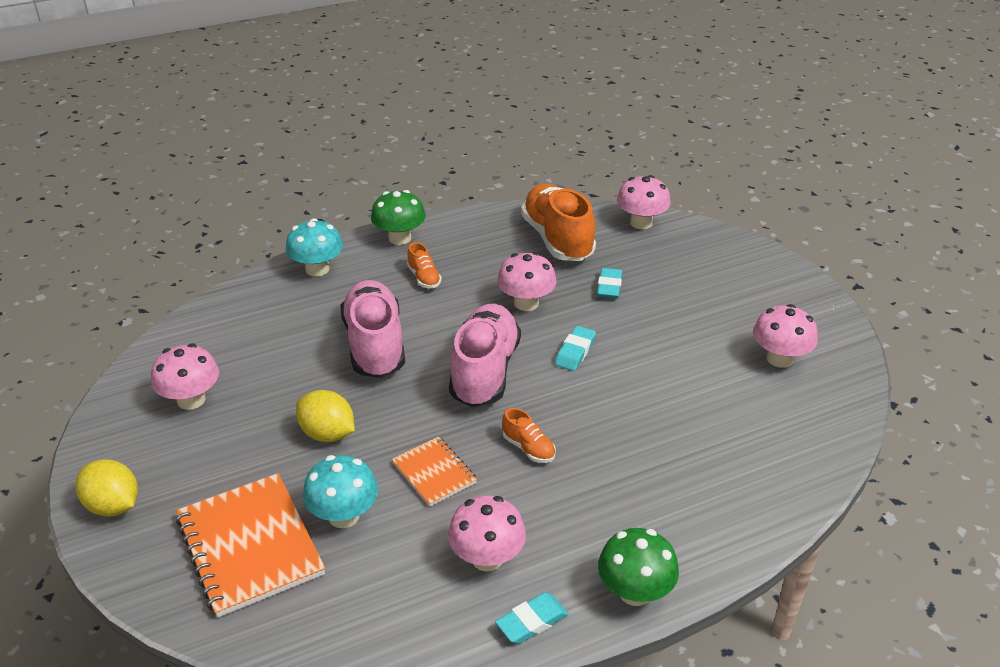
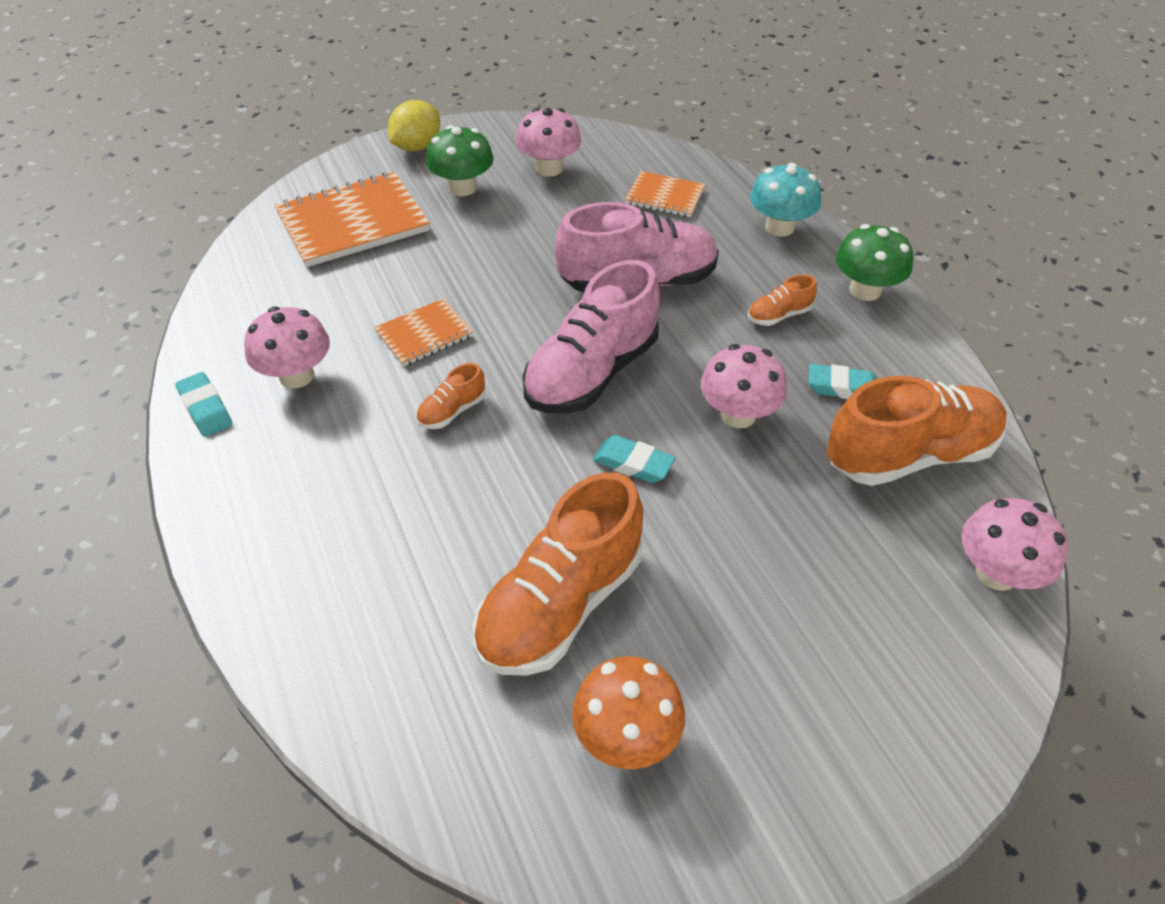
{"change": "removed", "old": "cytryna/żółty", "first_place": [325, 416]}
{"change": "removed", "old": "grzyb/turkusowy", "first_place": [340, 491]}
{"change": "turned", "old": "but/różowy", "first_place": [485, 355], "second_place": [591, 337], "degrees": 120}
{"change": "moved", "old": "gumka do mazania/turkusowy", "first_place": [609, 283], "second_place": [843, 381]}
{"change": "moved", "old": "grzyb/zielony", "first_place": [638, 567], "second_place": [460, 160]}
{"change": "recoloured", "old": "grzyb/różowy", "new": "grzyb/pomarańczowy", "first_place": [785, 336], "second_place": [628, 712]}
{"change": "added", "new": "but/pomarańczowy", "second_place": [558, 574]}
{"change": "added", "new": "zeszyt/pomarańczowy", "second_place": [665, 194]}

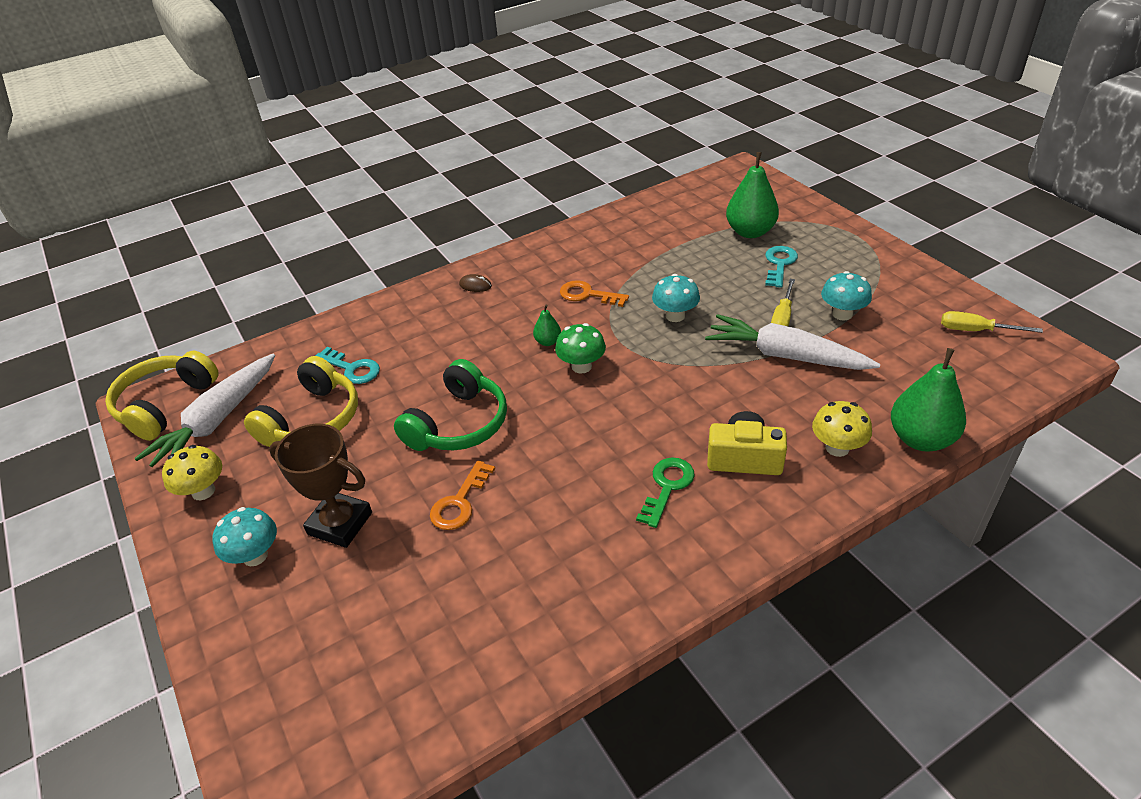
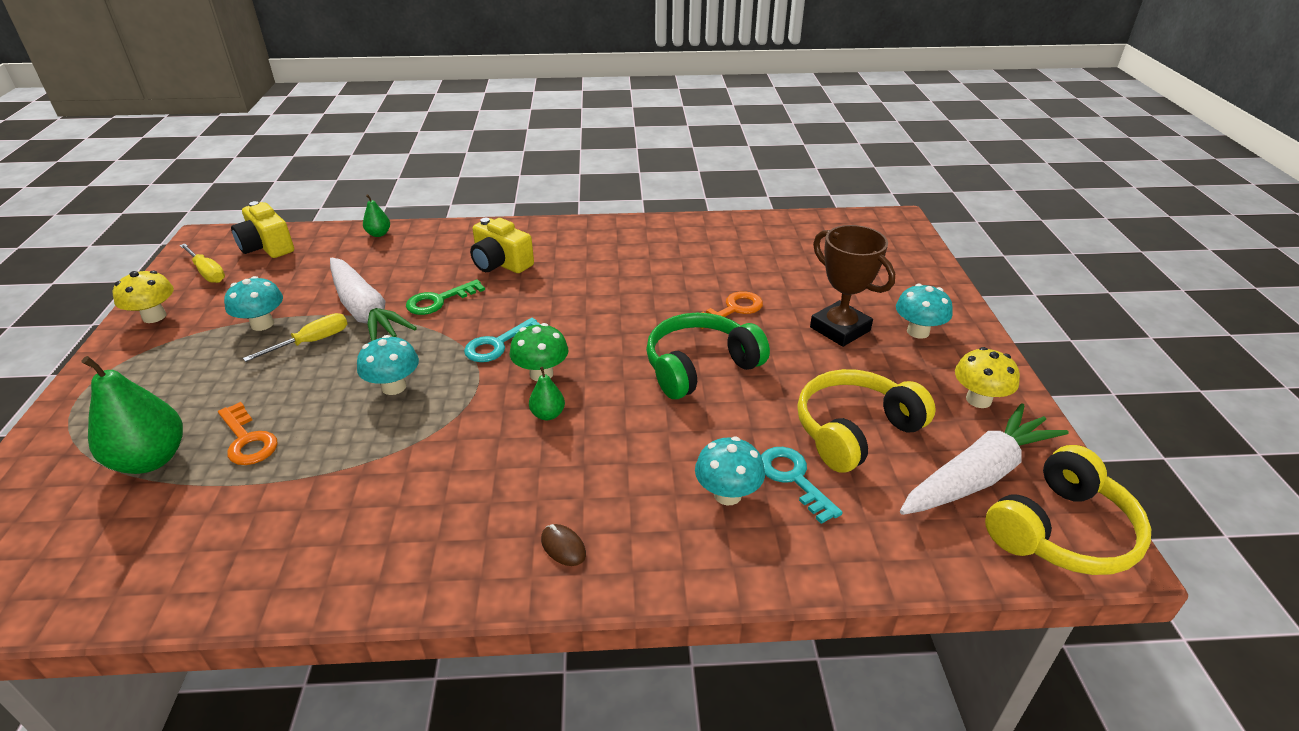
{"change": "moved", "old": "klucz/pomarańczowy", "first_place": [594, 293], "second_place": [248, 433]}
{"change": "moved", "old": "klucz/zielony", "first_place": [665, 492], "second_place": [445, 297]}
{"change": "moved", "old": "klucz/turkusowy", "first_place": [781, 267], "second_place": [502, 340]}
{"change": "moved", "old": "grzyb/żółty", "first_place": [842, 429], "second_place": [143, 297]}
{"change": "resized", "old": "gruszka/zielony", "first_place": [928, 400], "second_place": [376, 215], "factor": 0.48}
{"change": "added", "new": "aparat fotograficzny/żółty", "second_place": [262, 229]}
{"change": "added", "new": "grzyb/turkusowy", "second_place": [730, 471]}

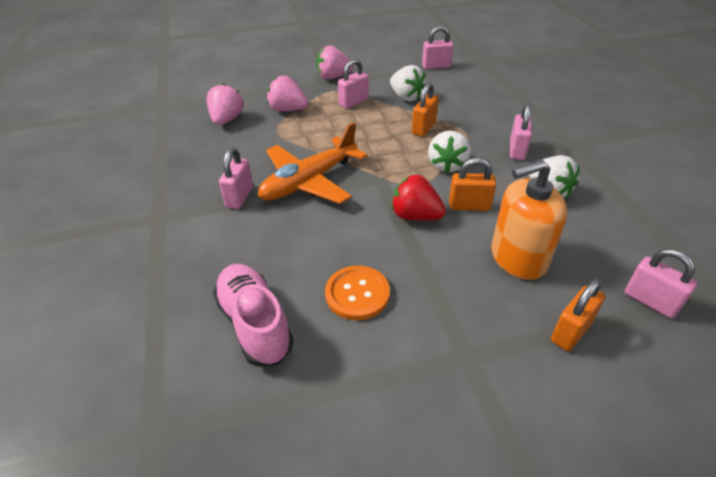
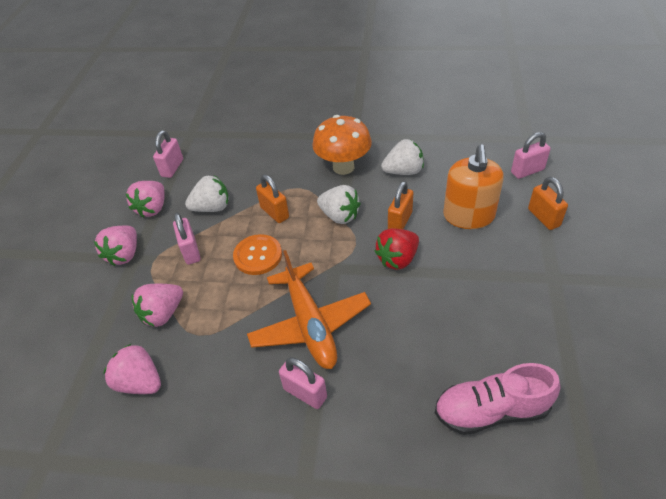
{"change": "moved", "old": "guzik/pomarańczowy", "first_place": [357, 293], "second_place": [257, 254]}
{"change": "replaced", "old": "kłódka/różowy", "new": "grzyb/pomarańczowy", "first_place": [521, 131], "second_place": [342, 145]}
{"change": "added", "new": "truskawka/różowy", "second_place": [144, 199]}

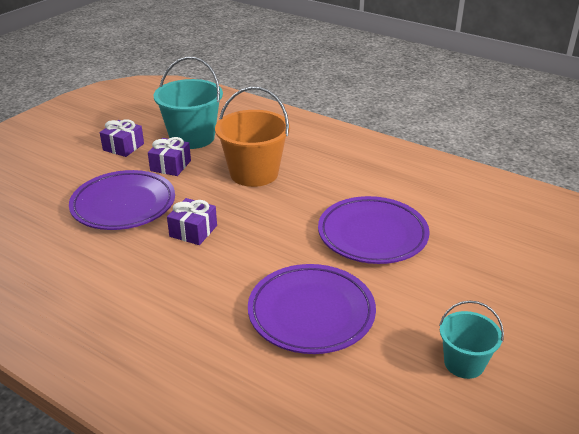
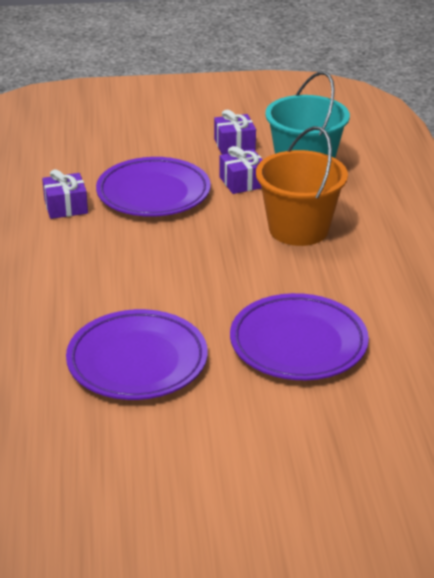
{"change": "moved", "old": "prezent/fioletowy", "first_place": [192, 221], "second_place": [65, 194]}
{"change": "removed", "old": "wiadro/turkusowy", "first_place": [471, 339]}

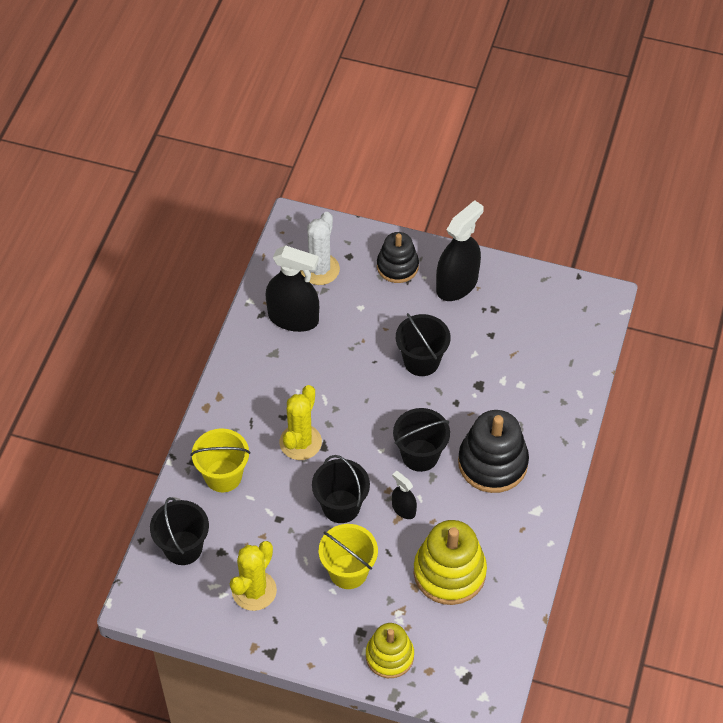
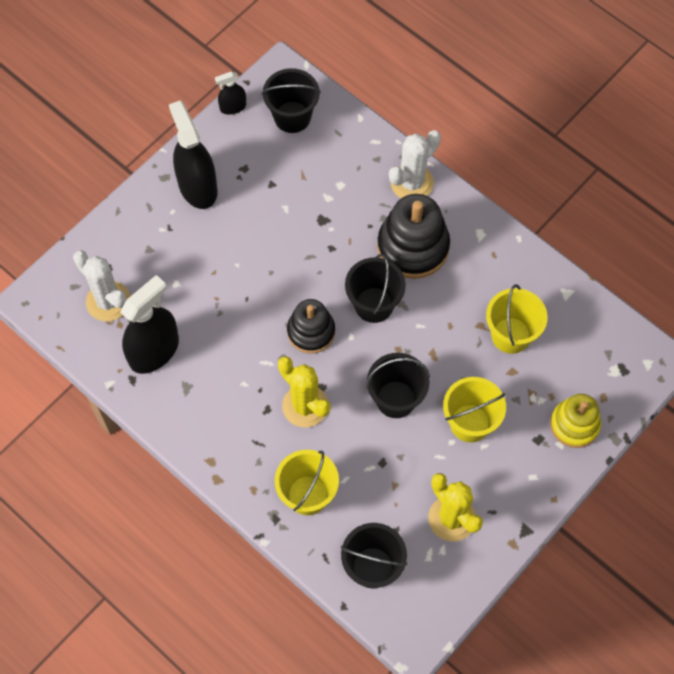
{"change": "moved", "old": "zabawka nakładanka/czarny", "first_place": [398, 257], "second_place": [311, 326]}
{"change": "moved", "old": "spryskiwacz/czarny", "first_place": [404, 495], "second_place": [230, 93]}
{"change": "moved", "old": "wiadro/czarny", "first_place": [423, 344], "second_place": [291, 100]}
{"change": "replaced", "old": "zabawka nakładanka/żółty", "new": "wiadro/żółty", "first_place": [450, 562], "second_place": [517, 319]}
{"change": "added", "new": "kaktus/biały", "second_place": [415, 164]}

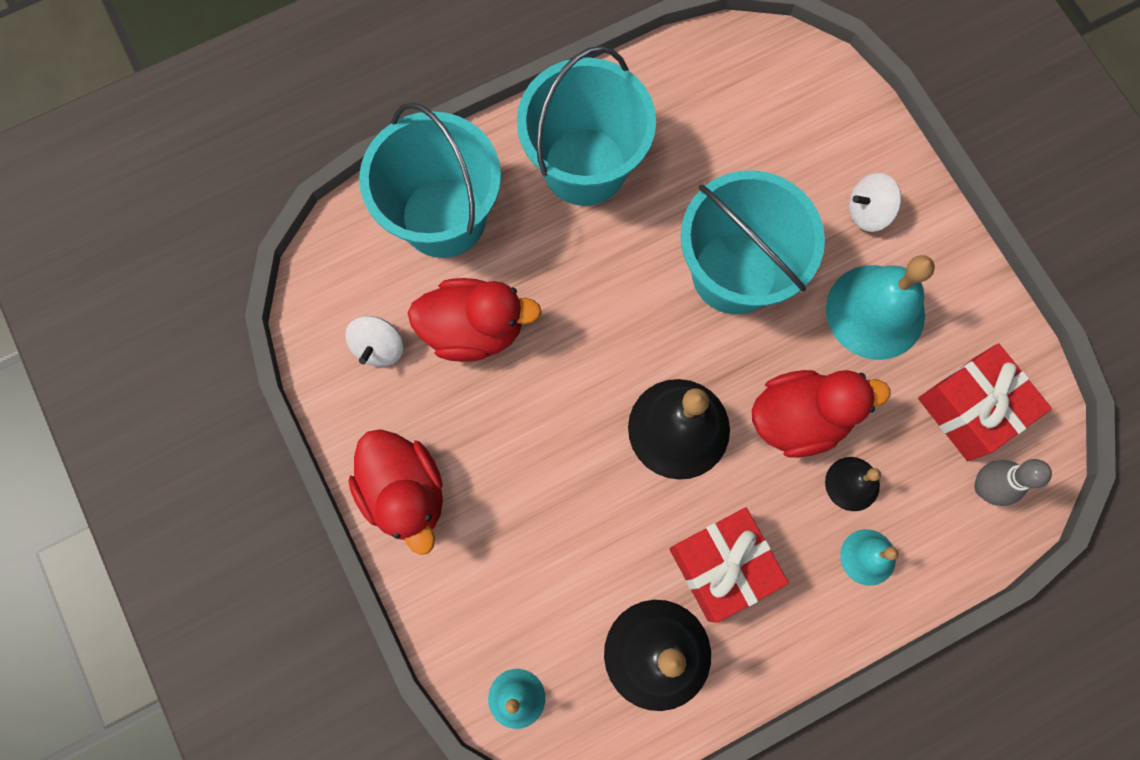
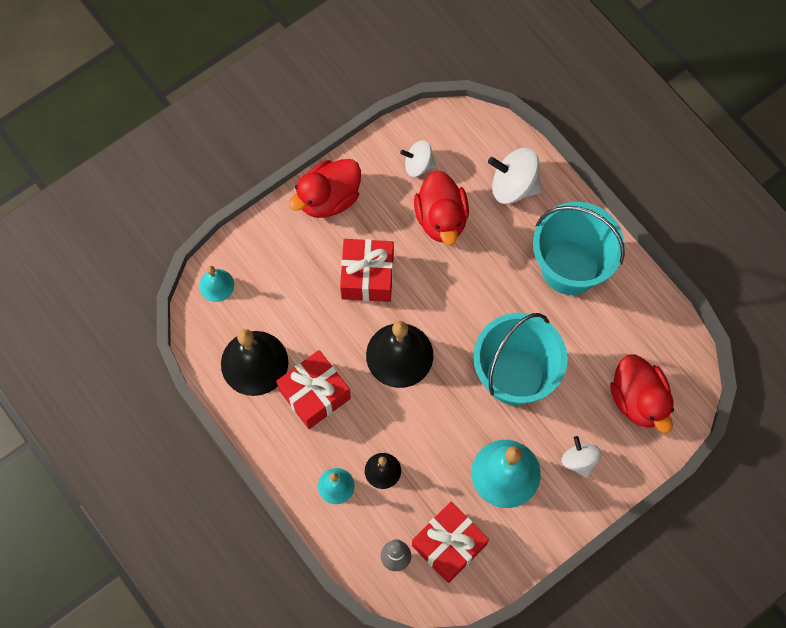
{"change": "replaced", "old": "wiadro/turkusowy", "new": "bączek/biały", "first_place": [430, 180], "second_place": [515, 176]}
{"change": "moved", "old": "kaczka/czerwony", "first_place": [821, 414], "second_place": [642, 393]}
{"change": "added", "new": "prezent/czerwony", "second_place": [367, 270]}

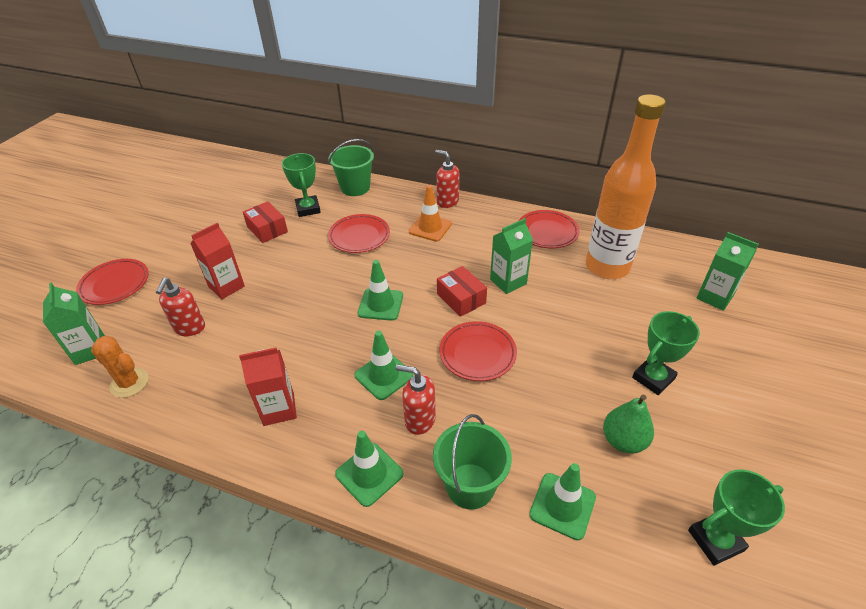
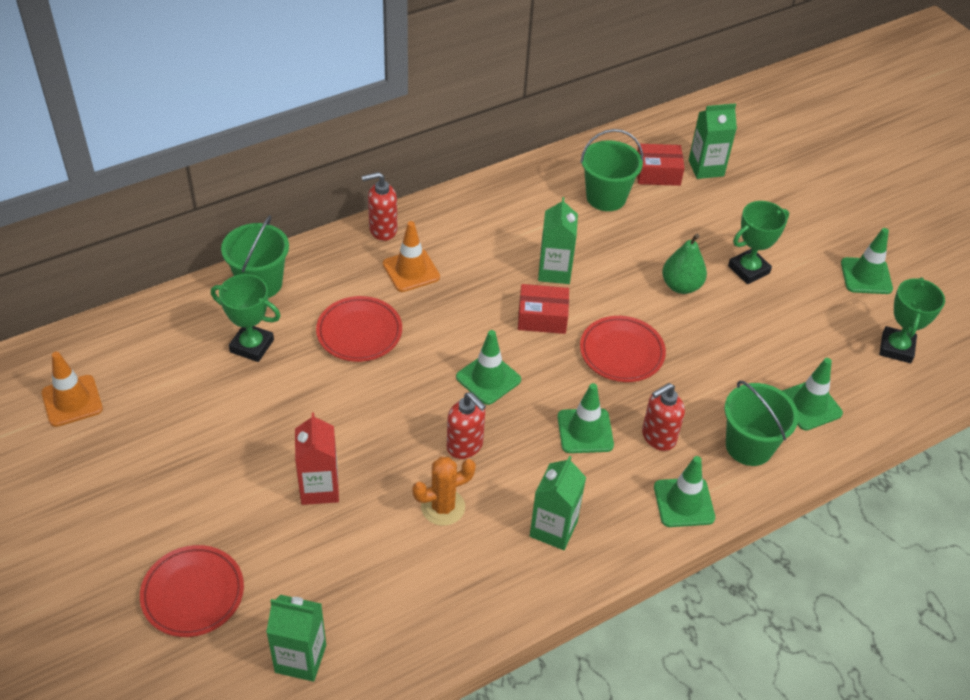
{"change": "moved", "old": "kaktus/pomarańczowy", "first_place": [120, 367], "second_place": [444, 491]}
{"change": "moved", "old": "dozownik mydła/czerwony", "first_place": [180, 307], "second_place": [466, 425]}
{"change": "recoloured", "old": "karton mleka/czerwony", "new": "karton mleka/zielony", "first_place": [268, 387], "second_place": [558, 503]}
{"change": "moved", "old": "pudełko/czerwony", "first_place": [265, 222], "second_place": [661, 165]}
{"change": "removed", "old": "talerz/czerwony", "first_place": [549, 229]}
{"change": "replaced", "old": "butelka/pomarańczowy", "new": "wiadro/zielony", "first_place": [626, 187], "second_place": [611, 170]}
{"change": "moved", "old": "gruszka/zielony", "first_place": [628, 424], "second_place": [684, 264]}
{"change": "turned", "old": "puchar/zielony", "first_place": [666, 353], "second_place": [758, 242], "degrees": 60}
{"change": "added", "new": "pachołek/pomarańczowy", "second_place": [72, 389]}
{"change": "added", "new": "pachołek/zielony", "second_place": [867, 261]}

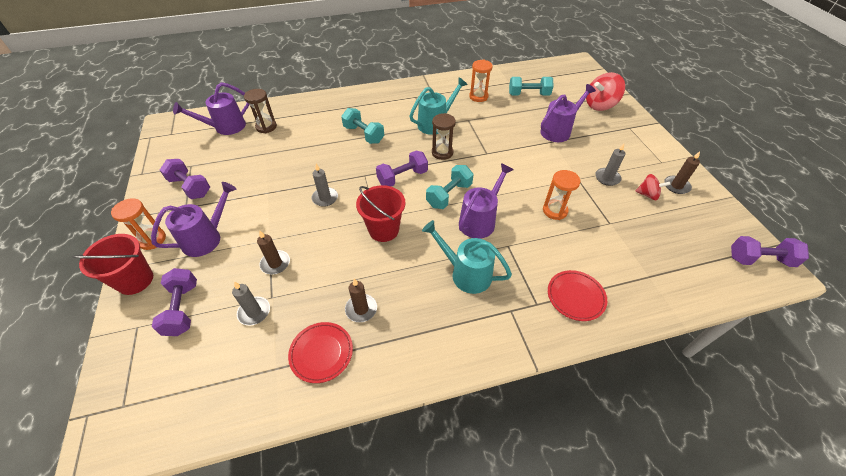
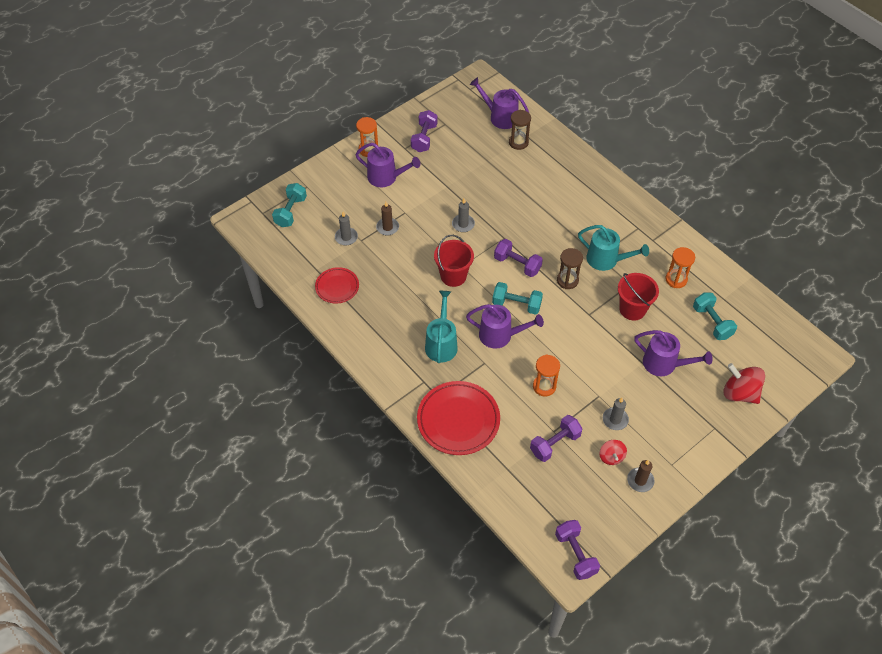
{"change": "moved", "old": "wiadro/czerwony", "first_place": [113, 264], "second_place": [638, 297]}
{"change": "moved", "old": "hantel/fioletowy", "first_place": [174, 302], "second_place": [556, 438]}
{"change": "moved", "old": "hantel/turkusowy", "first_place": [362, 126], "second_place": [289, 205]}
{"change": "removed", "old": "świeca/brązowy", "first_place": [361, 300]}
{"change": "resized", "old": "talerz/czerwony", "first_place": [577, 295], "second_place": [458, 418], "factor": 1.73}

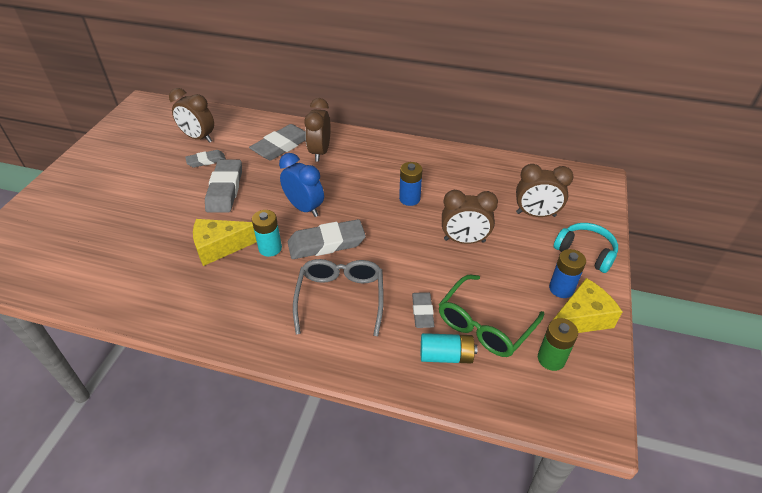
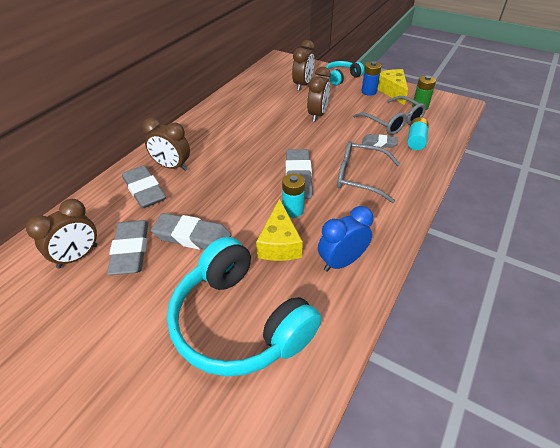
{"change": "resized", "old": "gumka do mazania/szary", "first_place": [205, 159], "second_place": [127, 247], "factor": 1.74}
{"change": "moved", "old": "budzik/niebieski", "first_place": [301, 185], "second_place": [346, 239]}
{"change": "removed", "old": "bateria/niebieski", "first_place": [410, 184]}
{"change": "recoloured", "old": "okulary/zielony", "new": "okulary/szary", "first_place": [491, 316], "second_place": [389, 115]}
{"change": "added", "new": "słuchawki/turkusowy", "second_place": [244, 307]}

